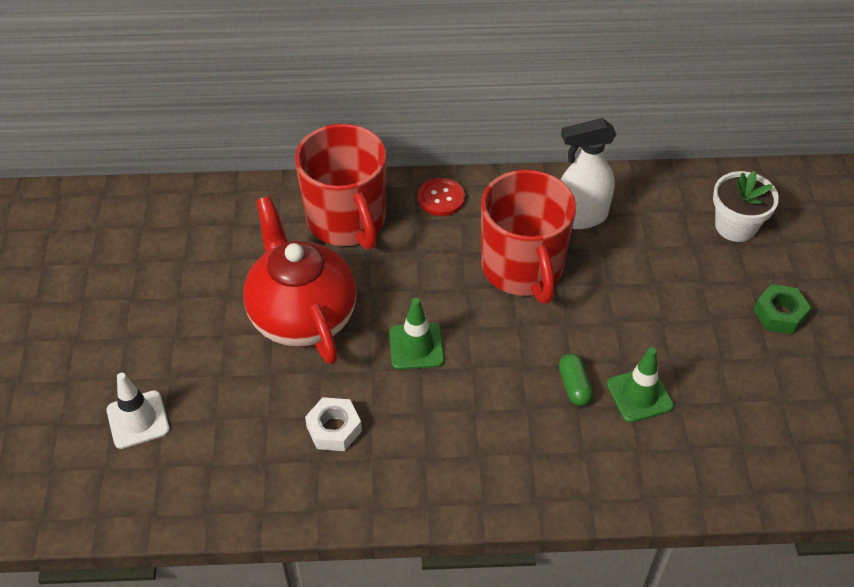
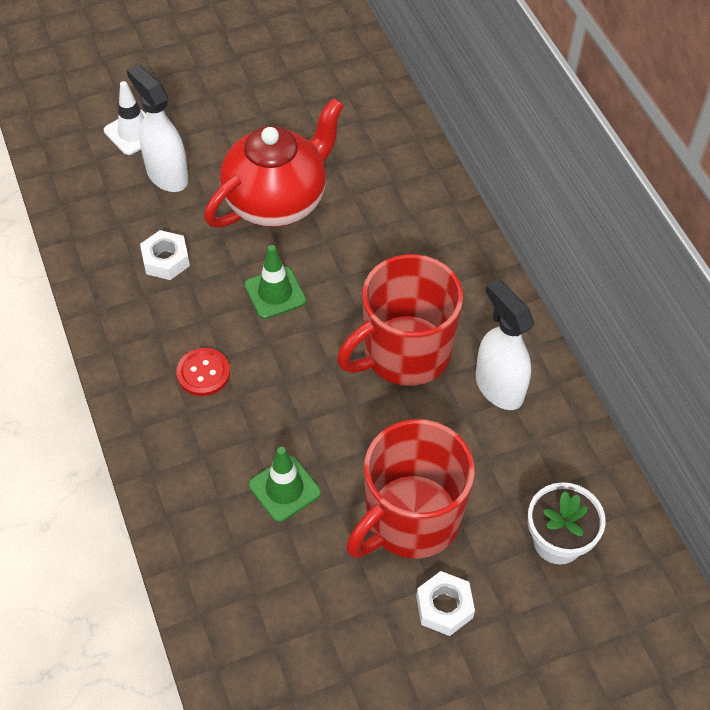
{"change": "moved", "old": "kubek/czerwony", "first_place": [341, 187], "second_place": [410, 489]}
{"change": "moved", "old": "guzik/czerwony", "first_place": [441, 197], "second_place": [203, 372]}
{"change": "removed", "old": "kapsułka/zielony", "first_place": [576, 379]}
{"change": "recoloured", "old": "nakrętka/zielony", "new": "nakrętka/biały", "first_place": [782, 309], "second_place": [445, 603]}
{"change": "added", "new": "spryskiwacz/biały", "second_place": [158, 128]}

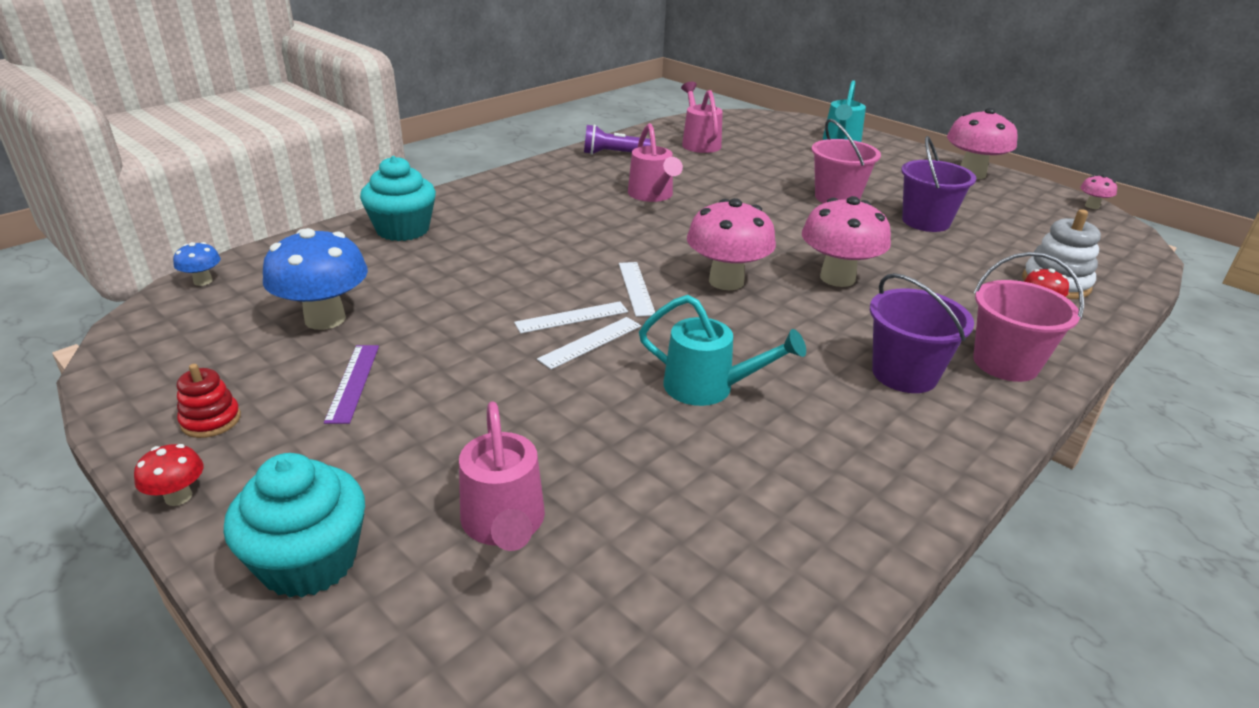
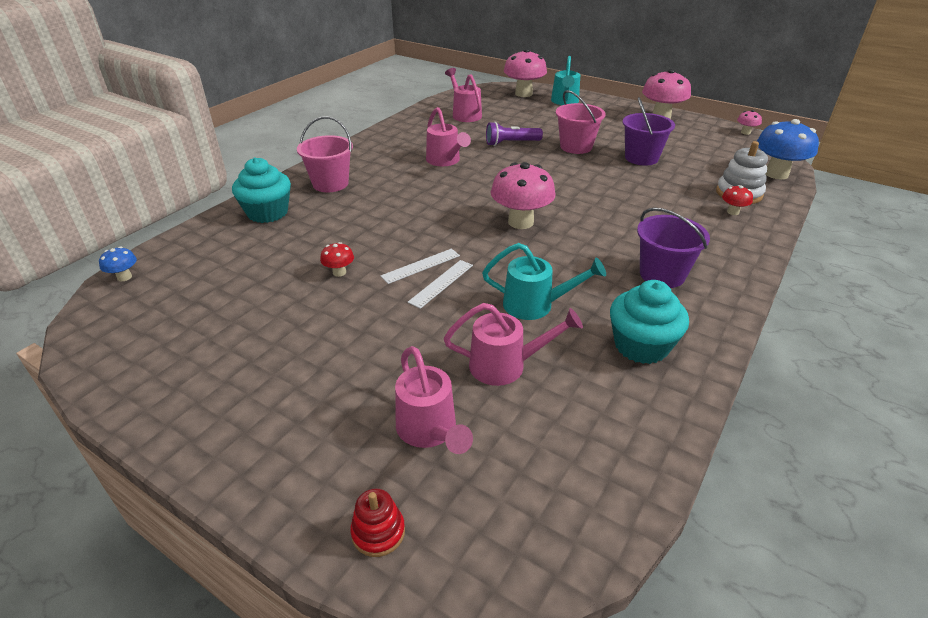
{"change": "moved", "old": "grzyb/czerwony", "first_place": [168, 475], "second_place": [337, 259]}
{"change": "moved", "old": "zabawka nakładanka/czerwony", "first_place": [209, 401], "second_place": [377, 523]}
{"change": "moved", "old": "muffinka/turkusowy", "first_place": [294, 525], "second_place": [649, 322]}
{"change": "moved", "old": "grzyb/niebieski", "first_place": [315, 279], "second_place": [788, 149]}
{"change": "removed", "old": "linijka/fioletowy", "first_place": [351, 384]}
{"change": "moved", "old": "latarka/fioletowy", "first_place": [617, 139], "second_place": [514, 134]}
{"change": "removed", "old": "linijka/biały", "first_place": [637, 289]}
{"change": "moved", "old": "grzyb/różowy", "first_place": [846, 241], "second_place": [525, 72]}
{"change": "moved", "old": "wiadro/różowy", "first_place": [1028, 317], "second_place": [325, 154]}
{"change": "added", "new": "konewka/różowy", "second_place": [513, 344]}

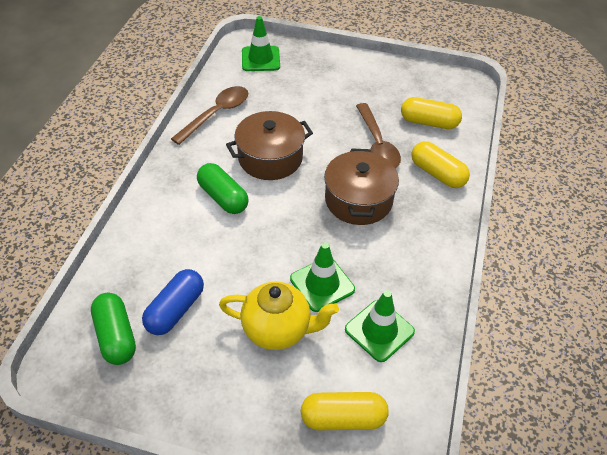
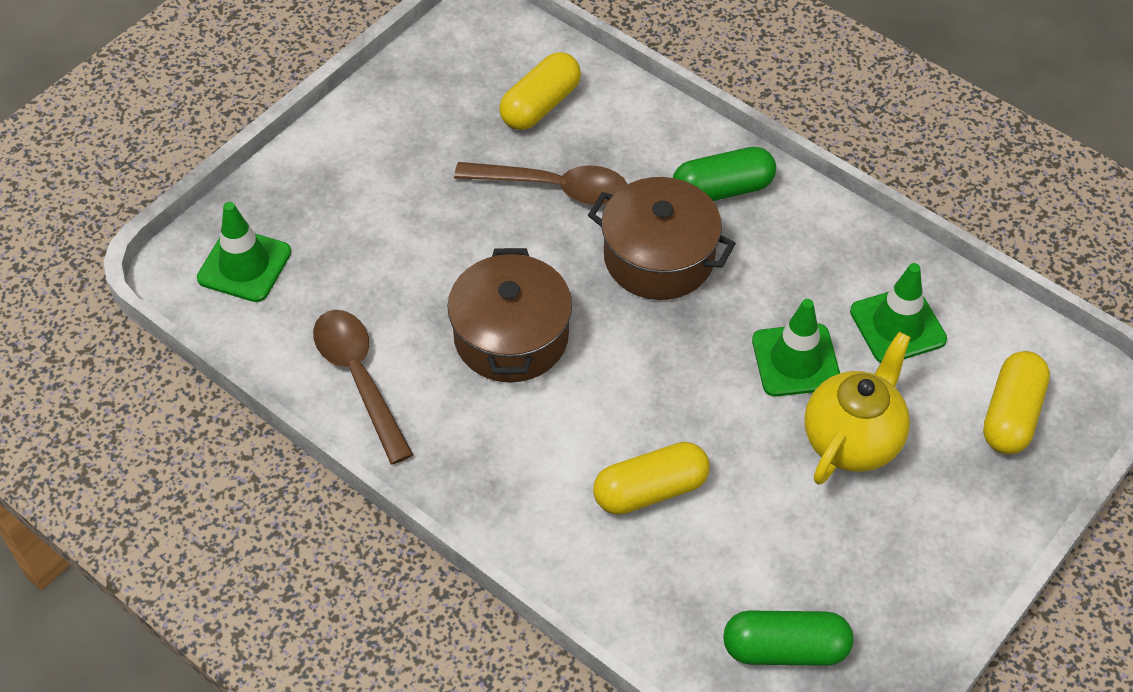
{"change": "removed", "old": "kapsułka/niebieski", "first_place": [173, 302]}
{"change": "moved", "old": "kapsułka/zielony", "first_place": [223, 188], "second_place": [724, 174]}
{"change": "moved", "old": "kapsułka/żółty", "first_place": [440, 164], "second_place": [651, 478]}

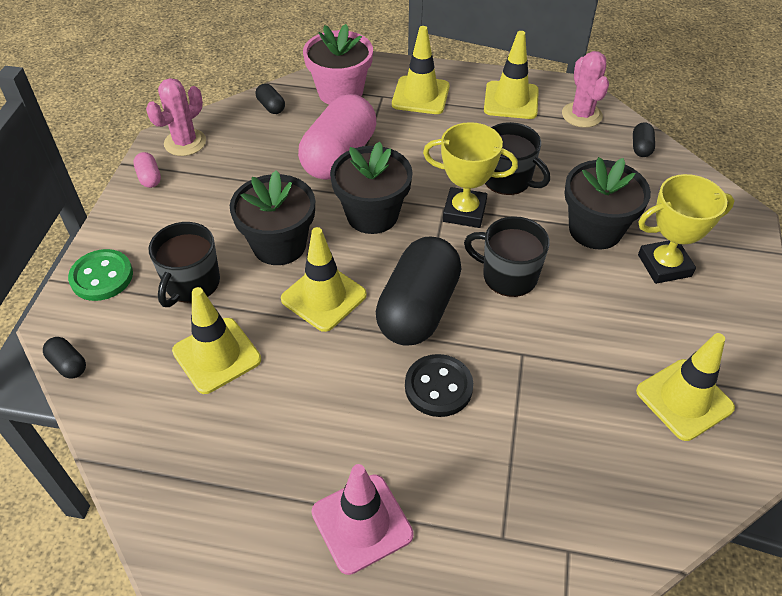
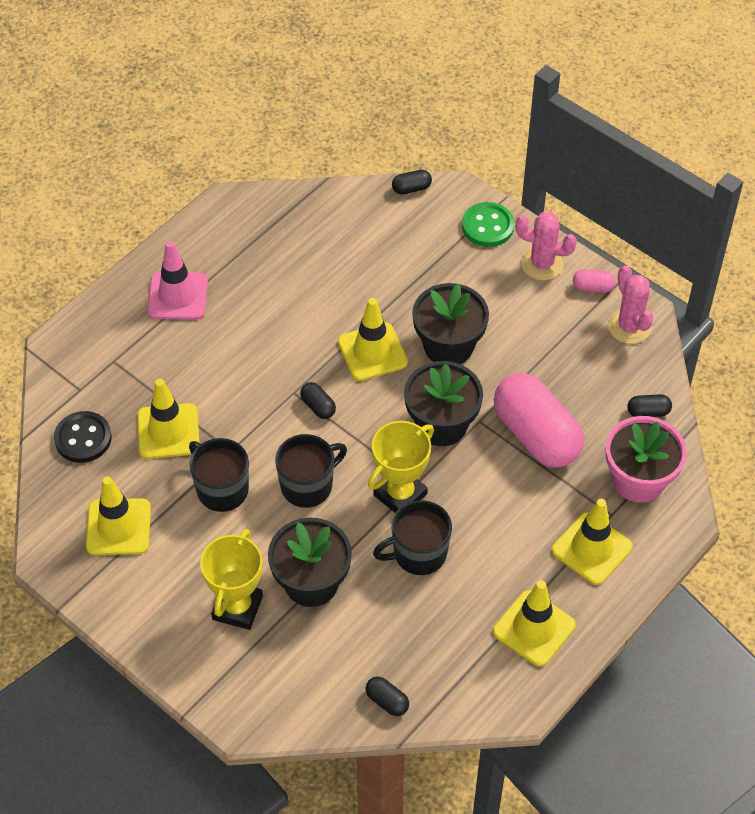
{"change": "moved", "old": "kubek/czarny", "first_place": [184, 264], "second_place": [219, 475]}
{"change": "moved", "old": "pachołek/żółty", "first_place": [216, 340], "second_place": [168, 419]}
{"change": "resized", "old": "kapsułka/czarny", "first_place": [418, 290], "second_place": [318, 400], "factor": 0.4}
{"change": "moved", "old": "guzik/czarny", "first_place": [439, 385], "second_place": [83, 437]}
{"change": "moved", "old": "kaktus/różowy", "first_place": [585, 89], "second_place": [546, 246]}

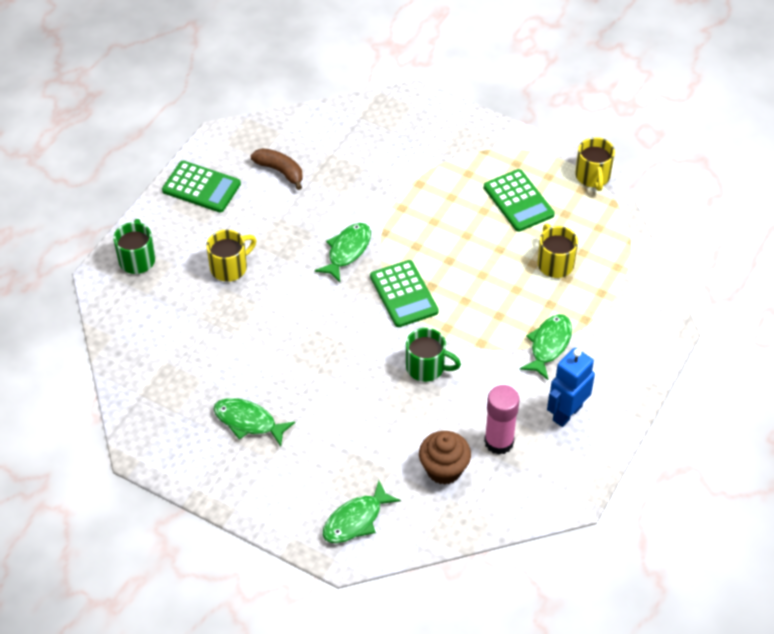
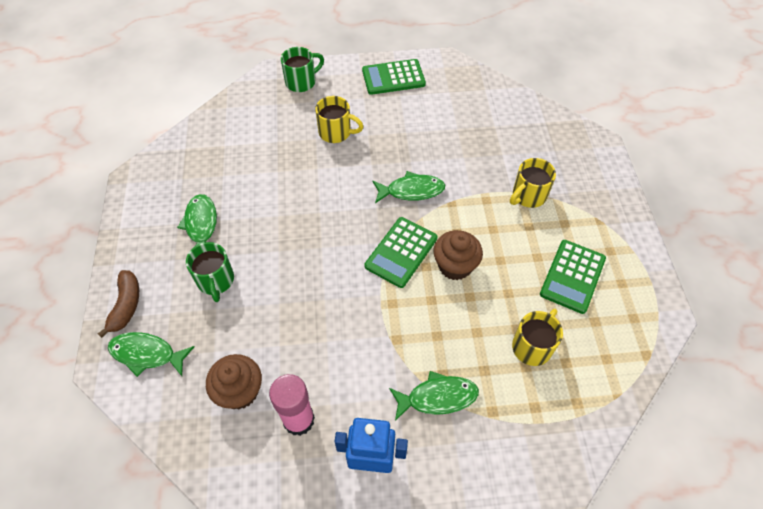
{"change": "turned", "old": "kalkulator/zielony", "first_place": [201, 187], "second_place": [394, 77], "degrees": 90}
{"change": "moved", "old": "banan/brązowy", "first_place": [277, 169], "second_place": [118, 304]}
{"change": "moved", "old": "kubek/zielony", "first_place": [433, 355], "second_place": [210, 272]}
{"change": "moved", "old": "kubek/żółty", "first_place": [595, 164], "second_place": [533, 183]}
{"change": "added", "new": "muffinka/brązowy", "second_place": [458, 255]}

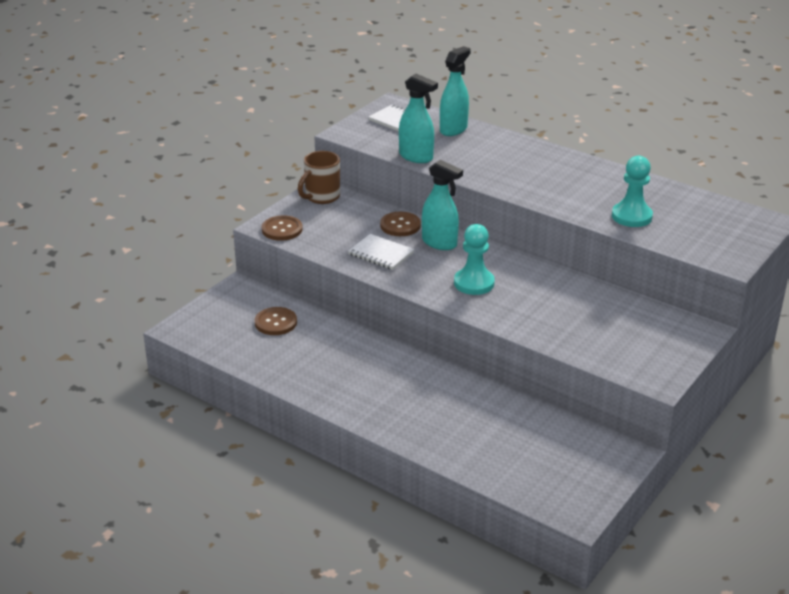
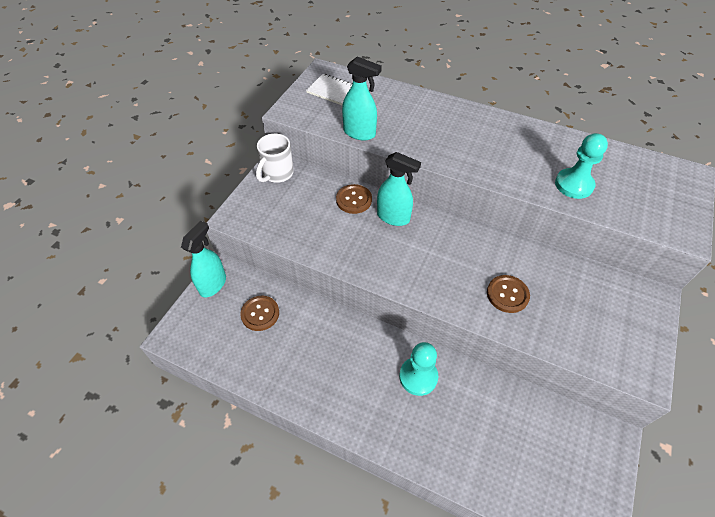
{"change": "moved", "old": "guzik/brązowy", "first_place": [282, 228], "second_place": [508, 294]}
{"change": "recoloured", "old": "kubek/brązowy", "new": "kubek/biały", "first_place": [319, 177], "second_place": [275, 158]}
{"change": "removed", "old": "zeszyt/biały", "first_place": [381, 252]}
{"change": "moved", "old": "spryskiwacz/turkusowy", "first_place": [455, 91], "second_place": [203, 259]}
{"change": "moved", "old": "pionek/turkusowy", "first_place": [474, 259], "second_place": [418, 369]}

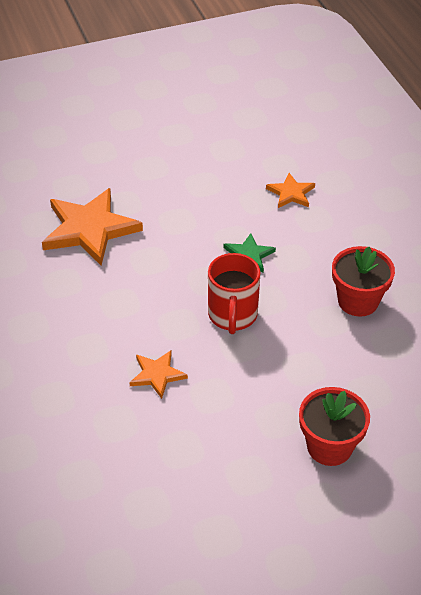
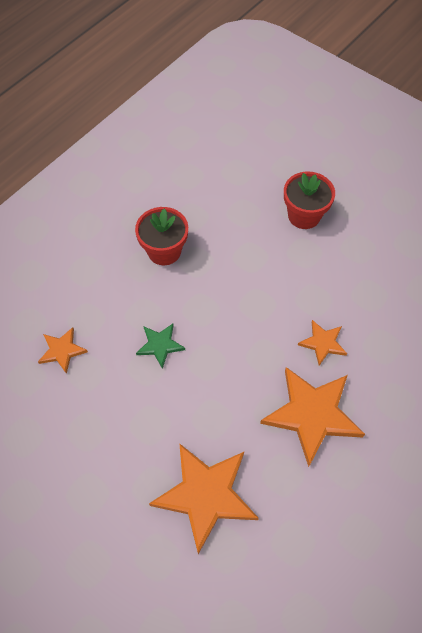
{"change": "removed", "old": "kubek/czerwony", "first_place": [234, 293]}
{"change": "added", "new": "gwiazda/pomarańczowy", "second_place": [312, 417]}

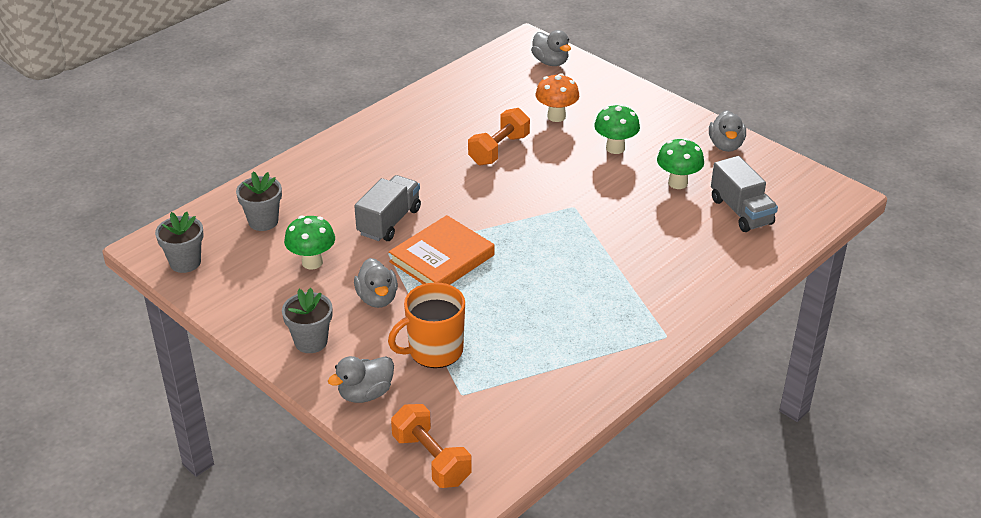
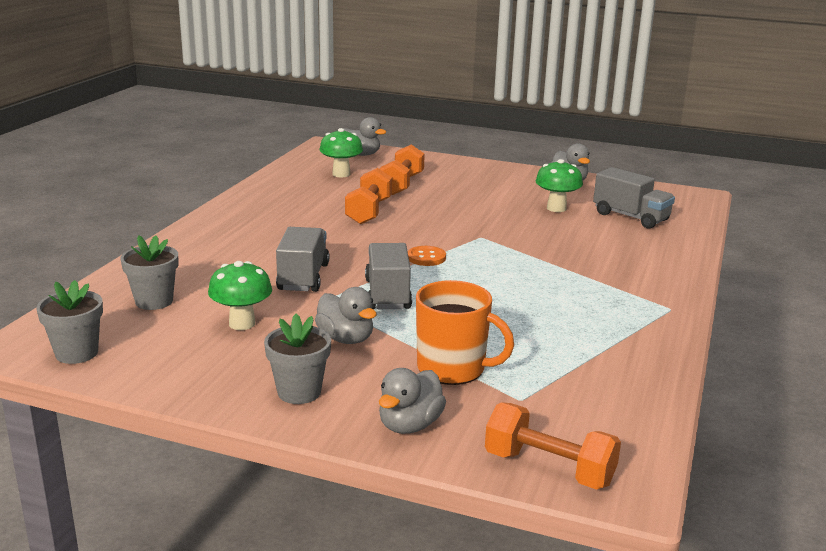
{"change": "turned", "old": "kubek/pomarańczowy", "first_place": [426, 325], "second_place": [465, 332], "degrees": -105}
{"change": "replaced", "old": "książka/pomarańczowy", "new": "ciężarówka/szary", "first_place": [442, 250], "second_place": [388, 276]}
{"change": "replaced", "old": "grzyb/pomarańczowy", "new": "hantel/pomarańczowy", "first_place": [557, 97], "second_place": [402, 169]}
{"change": "moved", "old": "grzyb/zielony", "first_place": [617, 129], "second_place": [341, 152]}
{"change": "added", "new": "guzik/pomarańczowy", "second_place": [427, 256]}

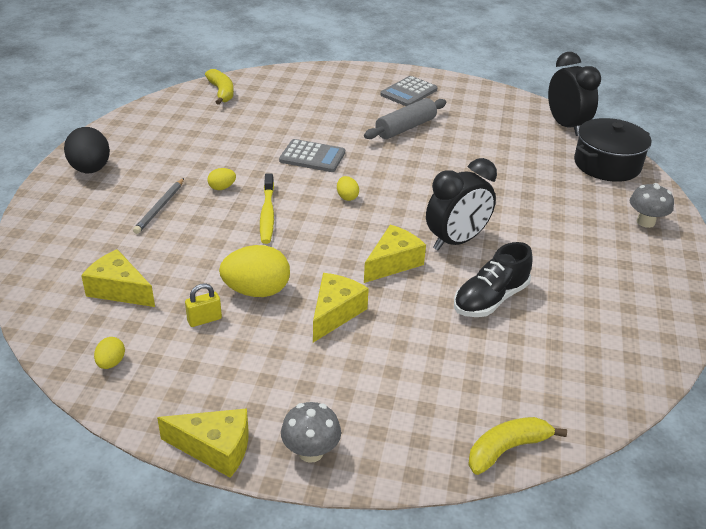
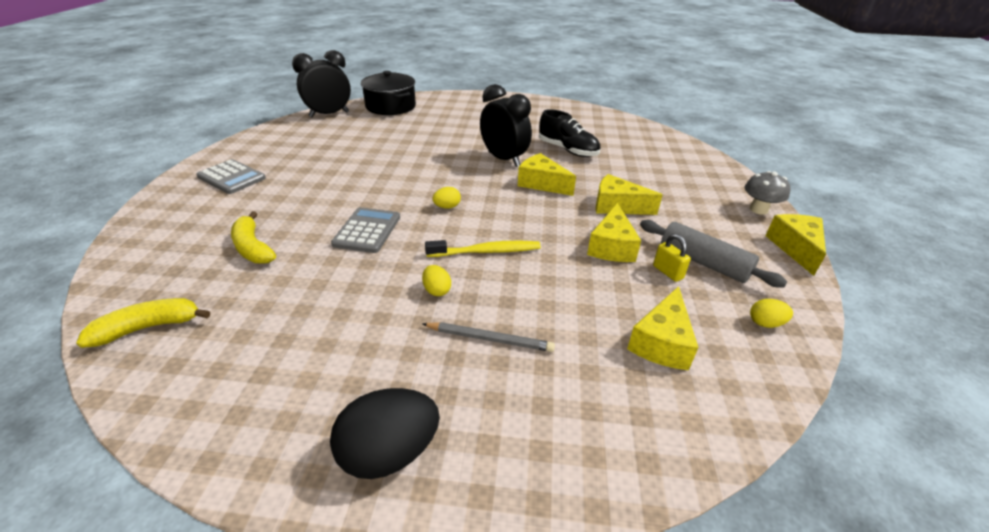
{"change": "replaced", "old": "jajko/żółty", "new": "ser/żółty", "first_place": [254, 271], "second_place": [614, 232]}
{"change": "moved", "old": "wałek do ciasta/szary", "first_place": [405, 118], "second_place": [713, 253]}
{"change": "moved", "old": "banan/żółty", "first_place": [517, 446], "second_place": [253, 237]}
{"change": "removed", "old": "grzyb/szary", "first_place": [652, 205]}

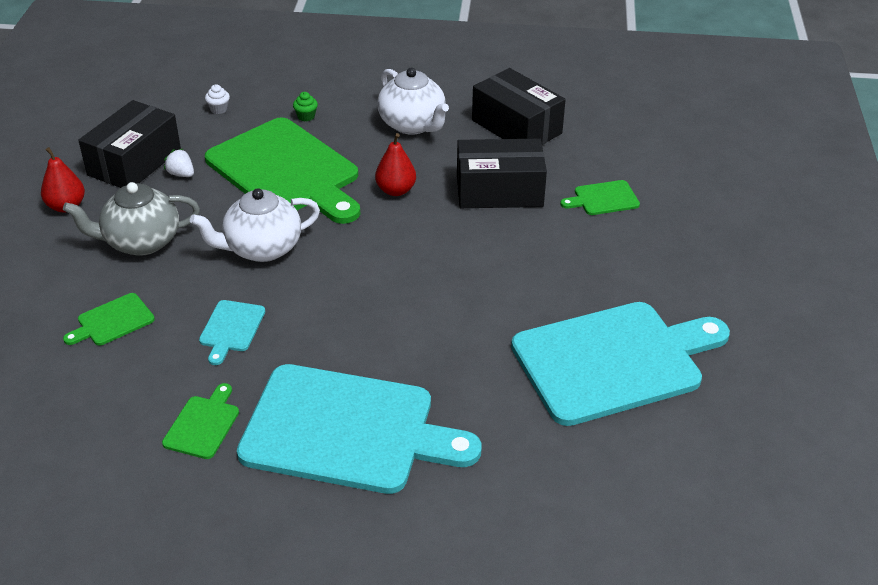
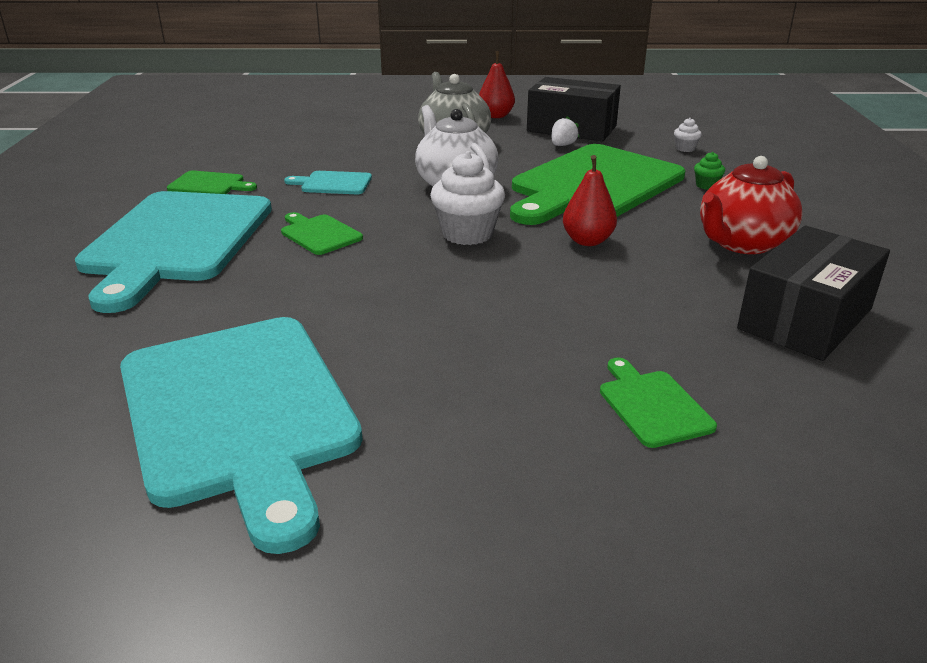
{"change": "moved", "old": "deska do krojenia/zielony", "first_place": [109, 319], "second_place": [322, 233]}
{"change": "recoloured", "old": "imbryk/biały", "new": "imbryk/czerwony", "first_place": [413, 101], "second_place": [751, 205]}
{"change": "removed", "old": "pudełko/czarny", "first_place": [502, 173]}
{"change": "added", "new": "muffinka/biały", "second_place": [467, 198]}

